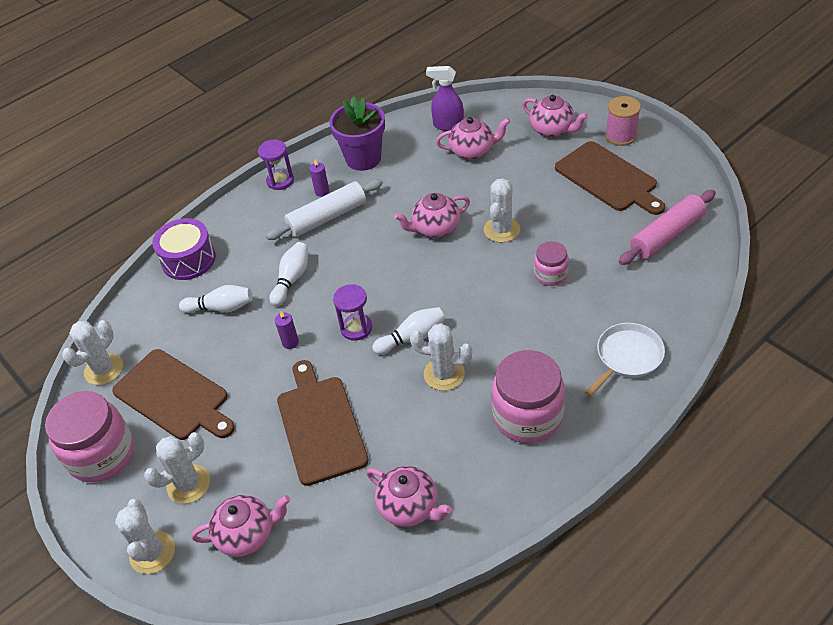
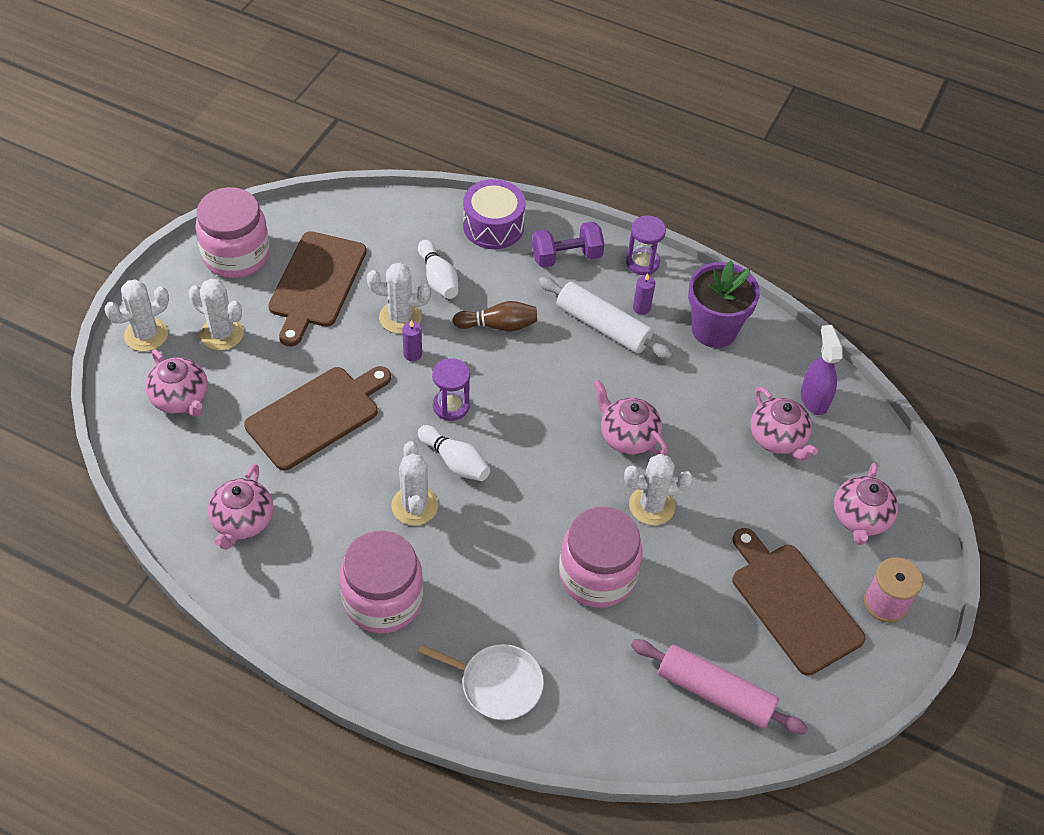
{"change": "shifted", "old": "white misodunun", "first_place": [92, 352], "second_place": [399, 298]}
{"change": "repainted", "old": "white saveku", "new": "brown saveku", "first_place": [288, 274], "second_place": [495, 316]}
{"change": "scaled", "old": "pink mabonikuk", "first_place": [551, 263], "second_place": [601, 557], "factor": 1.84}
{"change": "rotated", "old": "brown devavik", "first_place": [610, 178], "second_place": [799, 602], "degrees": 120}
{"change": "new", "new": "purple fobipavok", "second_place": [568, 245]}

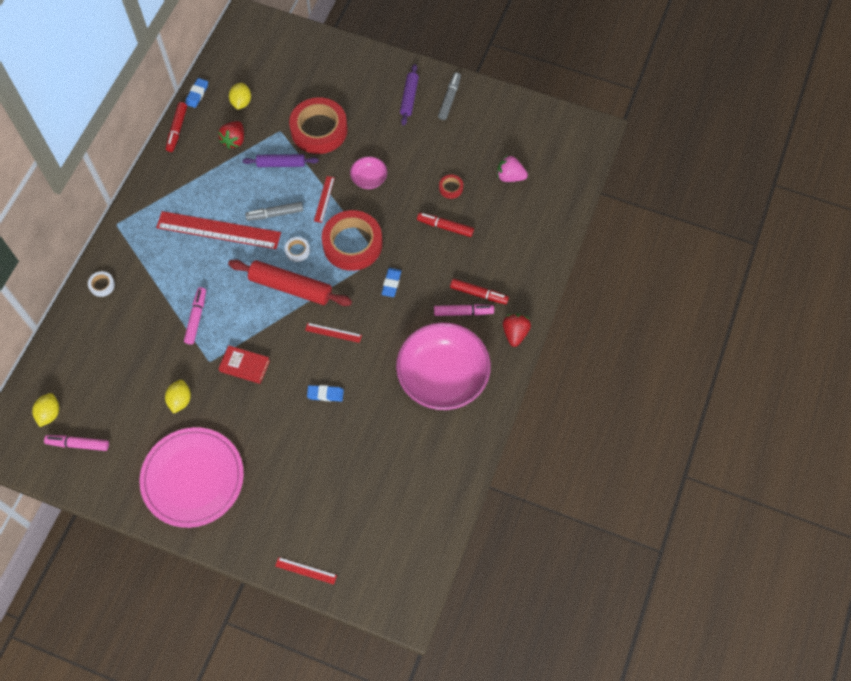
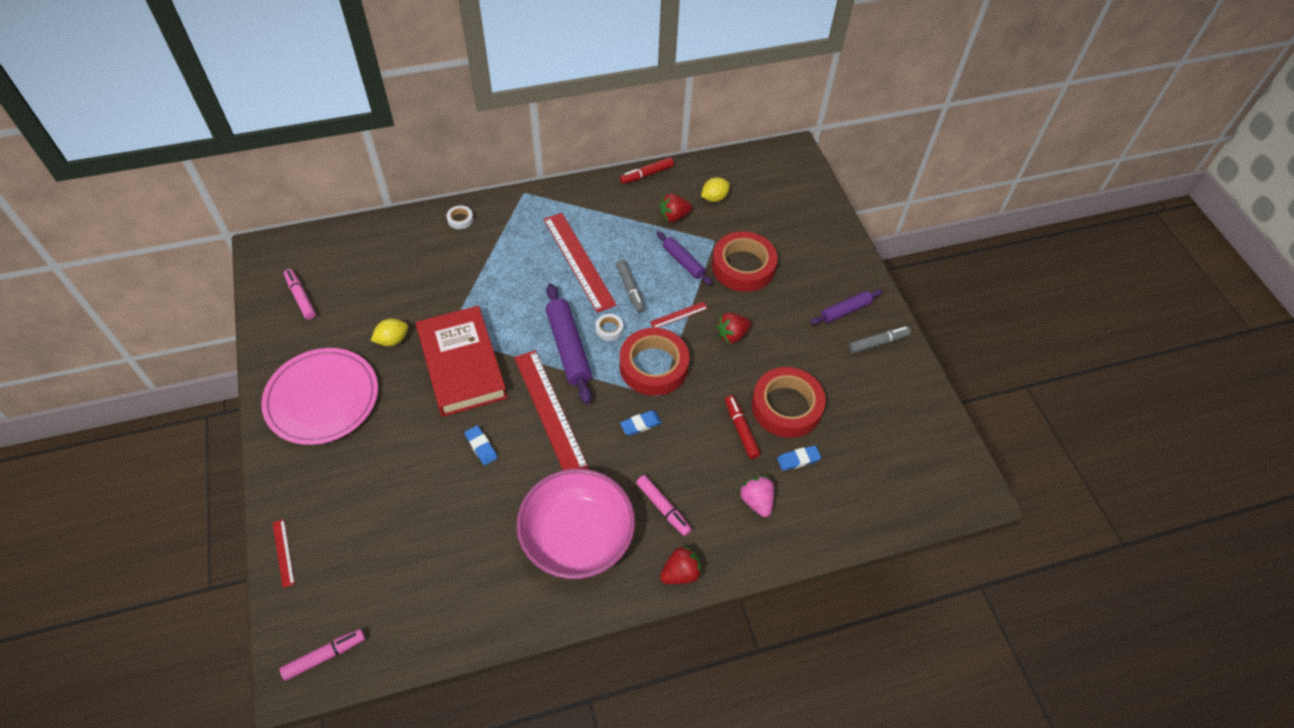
{"change": "gone", "old": "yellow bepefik", "first_place": [45, 410]}
{"change": "shifted", "old": "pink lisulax", "first_place": [195, 316], "second_place": [322, 655]}
{"change": "shifted", "old": "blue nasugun", "first_place": [196, 93], "second_place": [799, 458]}
{"change": "scaled", "old": "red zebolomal", "first_place": [244, 364], "second_place": [461, 361], "factor": 2.18}
{"change": "repainted", "old": "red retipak", "new": "purple retipak", "first_place": [290, 282], "second_place": [569, 344]}
{"change": "rotated", "old": "grey lisulax", "first_place": [274, 211], "second_place": [630, 286], "degrees": -150}
{"change": "scaled", "old": "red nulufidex", "first_place": [333, 333], "second_place": [551, 410], "factor": 2.28}
{"change": "swapped", "old": "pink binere", "new": "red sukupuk", "first_place": [368, 172], "second_place": [733, 328]}
{"change": "scaled", "old": "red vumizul", "first_place": [451, 187], "second_place": [789, 402], "factor": 2.41}
{"change": "gone", "old": "red lisulax", "first_place": [479, 291]}
{"change": "shifted", "old": "pink sukupuk", "first_place": [512, 168], "second_place": [756, 496]}

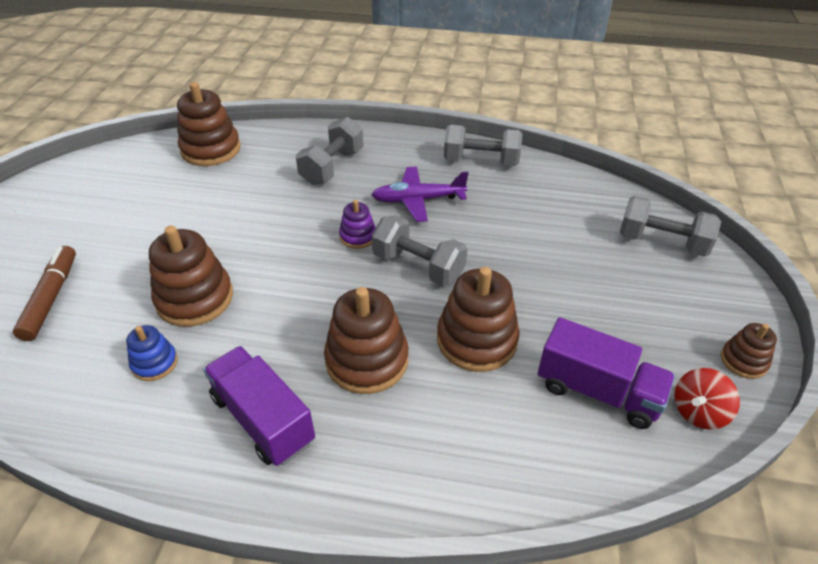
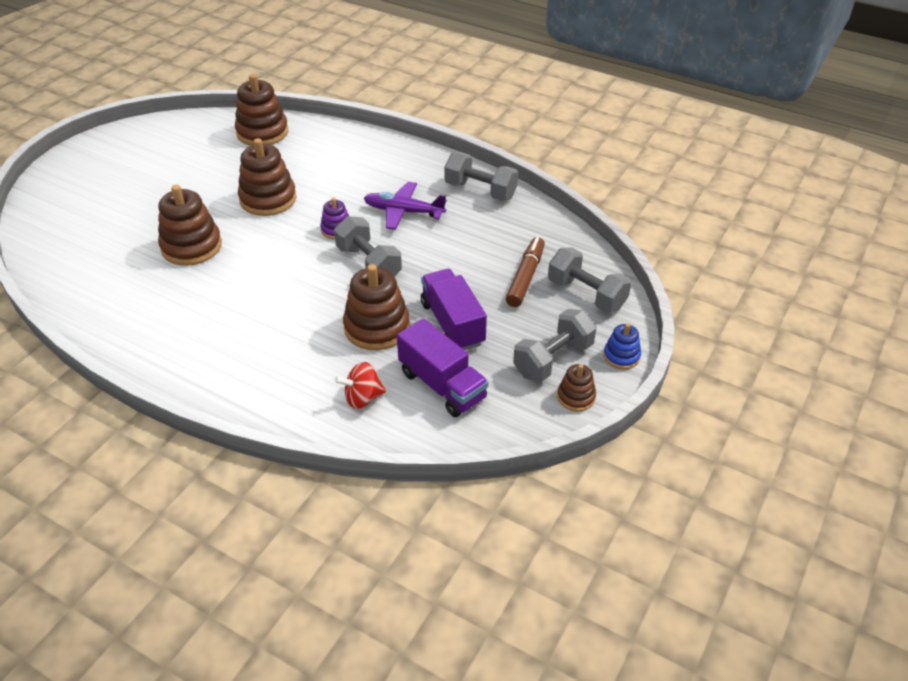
{"change": "shifted", "old": "brown lisulax", "first_place": [44, 293], "second_place": [525, 272]}
{"change": "shifted", "old": "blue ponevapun", "first_place": [152, 353], "second_place": [622, 346]}
{"change": "shifted", "old": "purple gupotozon", "first_place": [259, 406], "second_place": [454, 309]}
{"change": "shifted", "old": "grey fobipavok", "first_place": [330, 151], "second_place": [555, 345]}
{"change": "shifted", "old": "brown ponevapun", "first_place": [366, 340], "second_place": [267, 177]}
{"change": "shifted", "old": "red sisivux", "first_place": [707, 399], "second_place": [360, 385]}

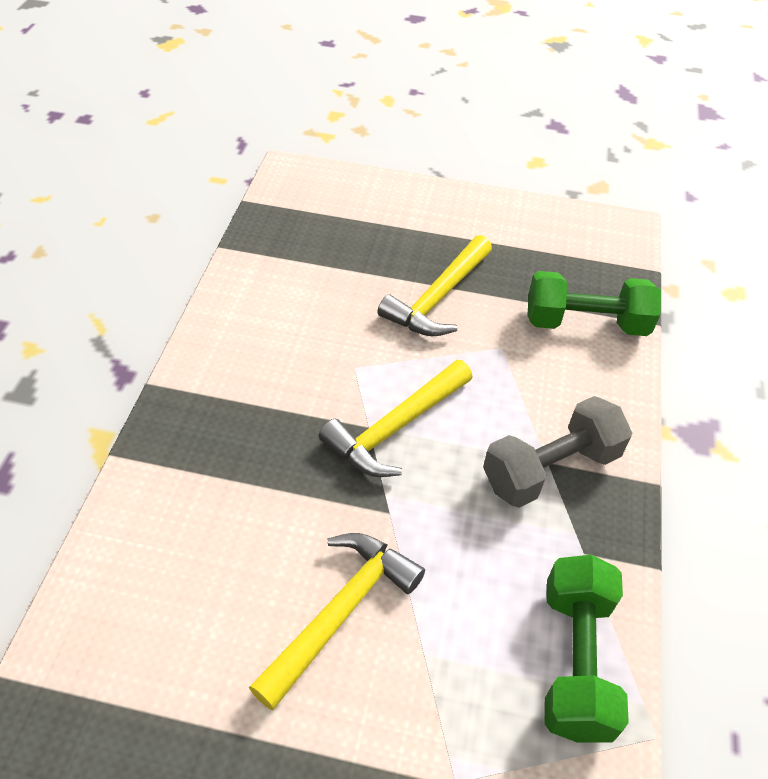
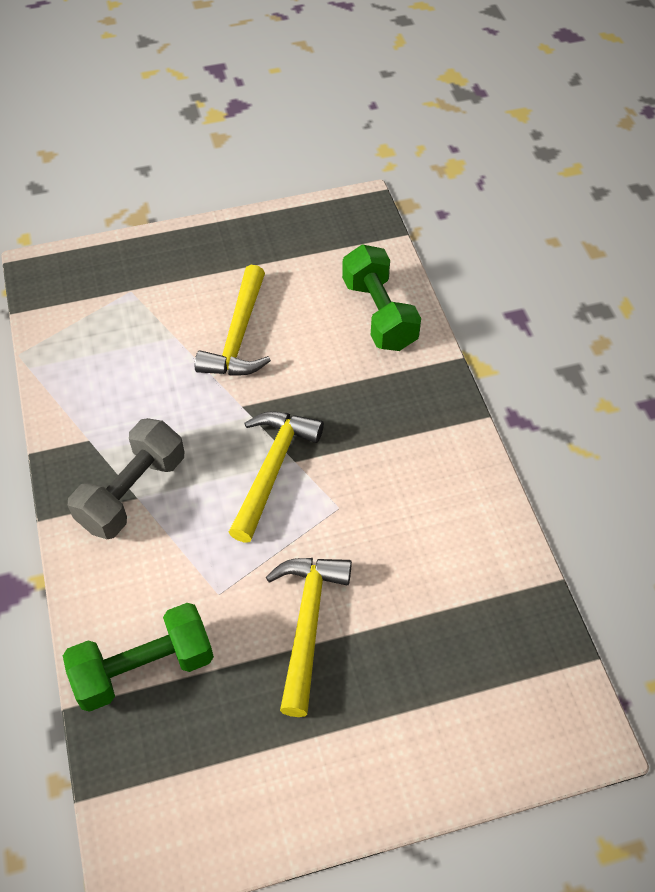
{"change": "shifted", "old": "green fobipavok", "first_place": [586, 649], "second_place": [381, 297]}

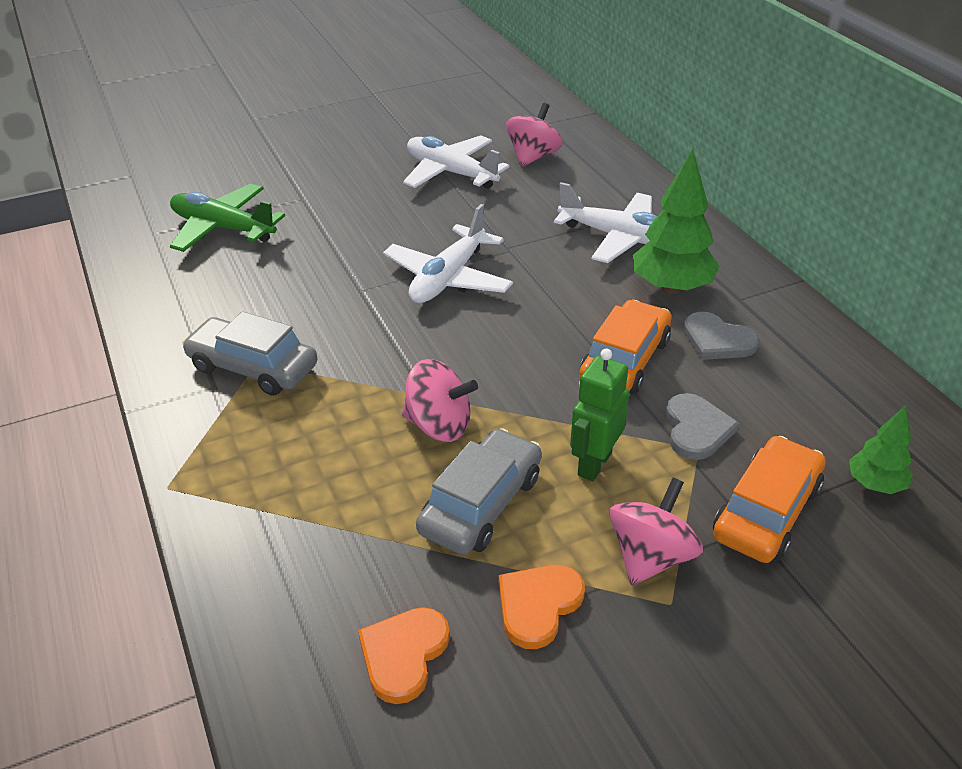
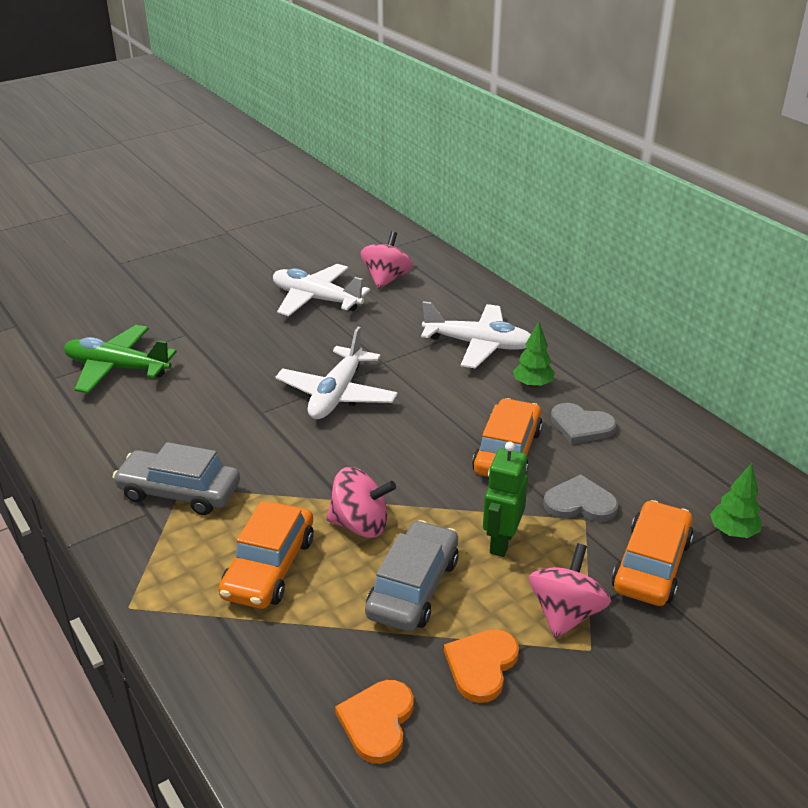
{"change": "scaled", "old": "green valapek", "first_place": [676, 221], "second_place": [534, 355], "factor": 0.56}
{"change": "rotated", "old": "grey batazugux", "first_place": [702, 426], "second_place": [580, 498], "degrees": -75}
{"change": "new", "new": "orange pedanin", "second_place": [266, 555]}

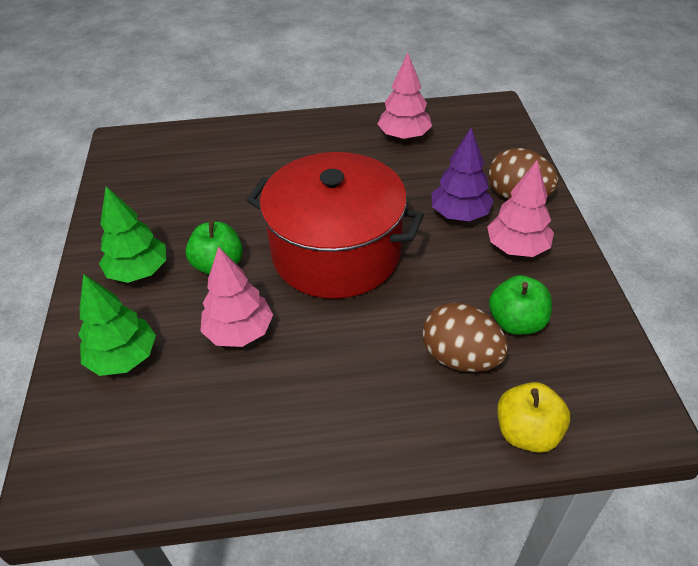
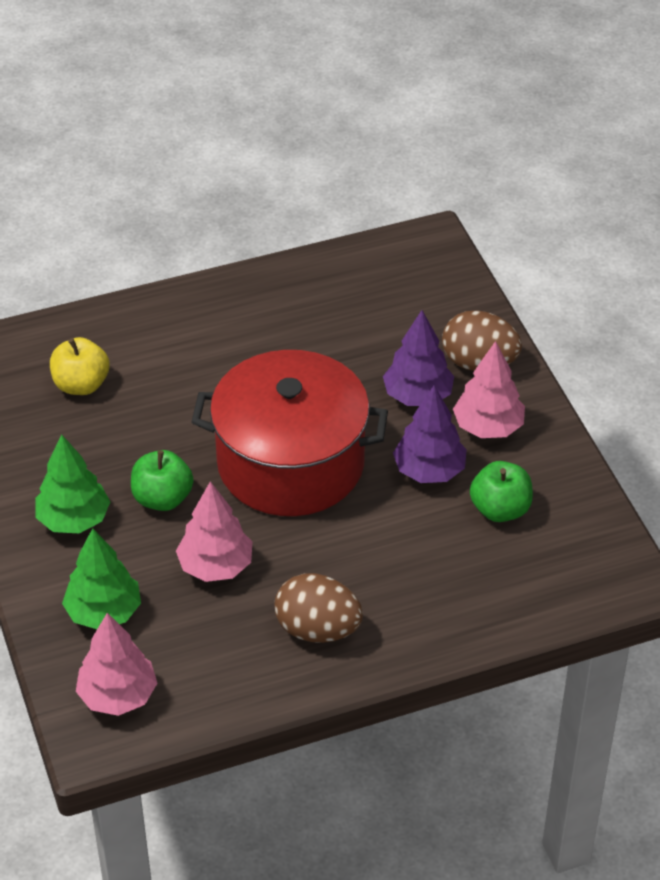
{"change": "shifted", "old": "pink valapek", "first_place": [405, 96], "second_place": [116, 664]}
{"change": "shifted", "old": "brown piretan", "first_place": [465, 337], "second_place": [318, 608]}
{"change": "shifted", "old": "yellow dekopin", "first_place": [533, 417], "second_place": [80, 366]}
{"change": "new", "new": "purple valapek", "second_place": [430, 434]}

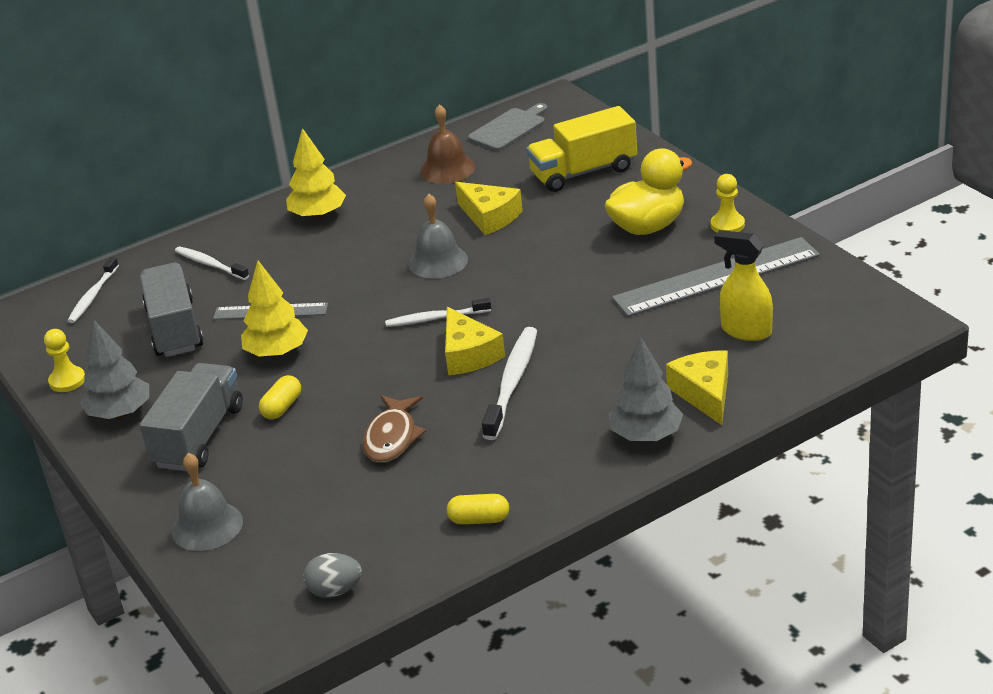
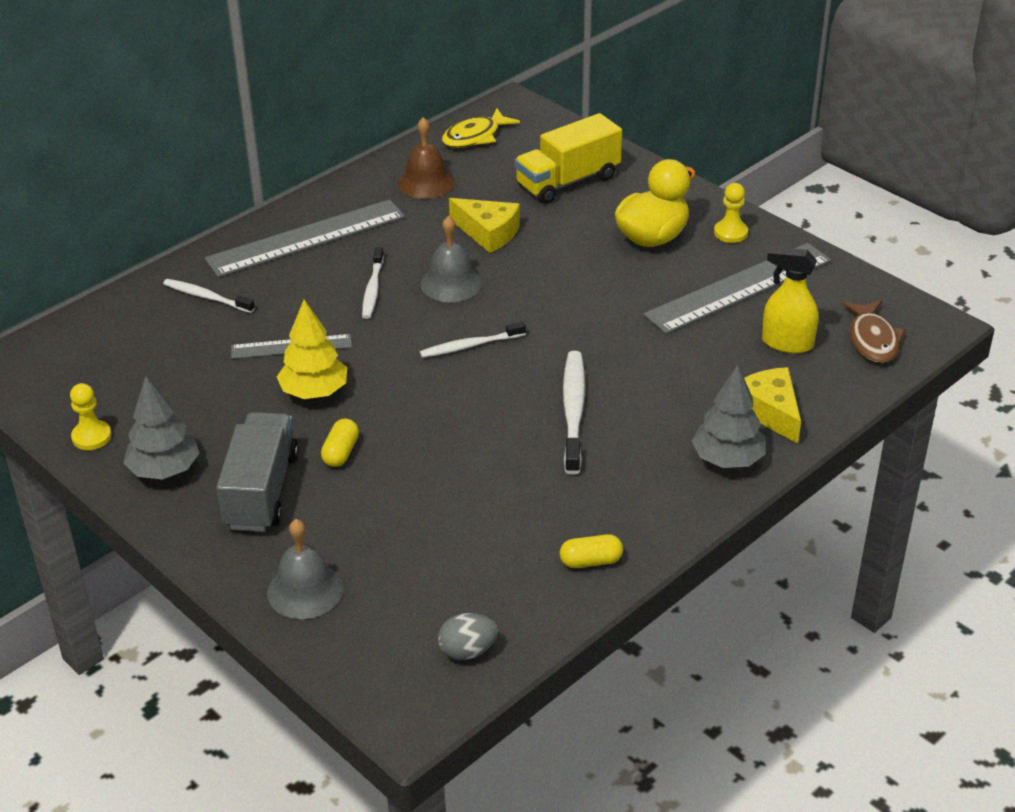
{"change": "shifted", "old": "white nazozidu", "first_place": [93, 290], "second_place": [373, 283]}
{"change": "gone", "old": "grey gupotozon", "first_place": [172, 310]}
{"change": "swapped", "old": "yellow valapek", "new": "grey nulufidex", "first_place": [316, 173], "second_place": [305, 238]}
{"change": "shifted", "old": "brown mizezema", "first_place": [394, 429], "second_place": [874, 331]}
{"change": "gone", "old": "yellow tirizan", "first_place": [475, 341]}
{"change": "swapped", "old": "grey devavik", "new": "yellow mizezema", "first_place": [508, 127], "second_place": [481, 128]}

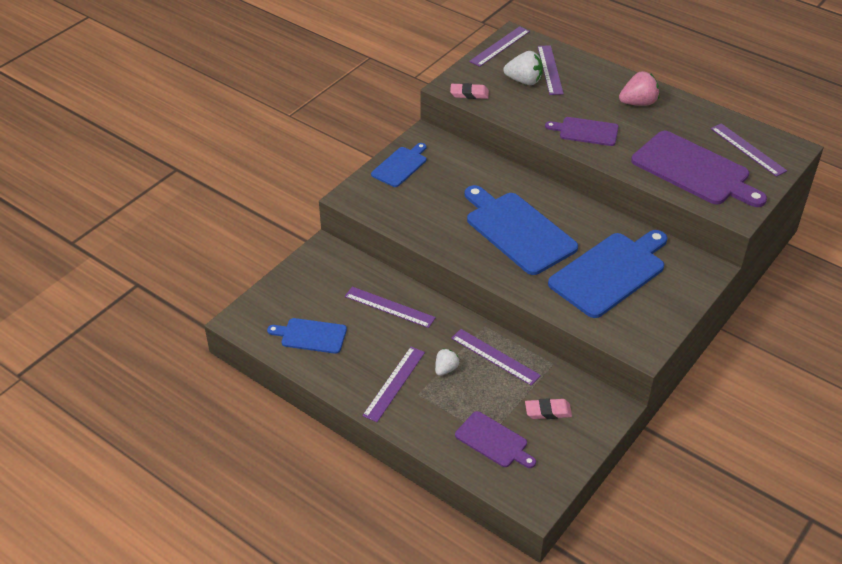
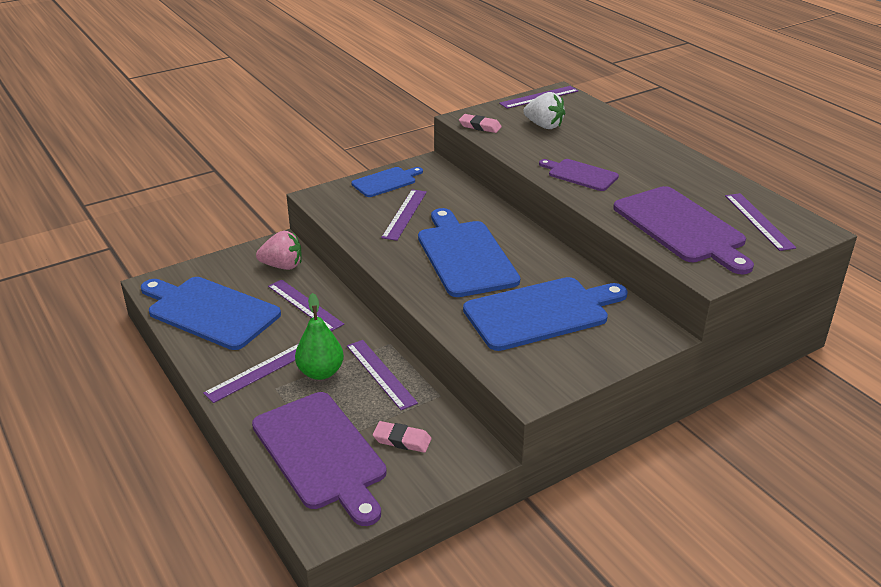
{"change": "scaled", "old": "blue devavik", "first_place": [307, 336], "second_place": [211, 313], "factor": 1.82}
{"change": "swapped", "old": "white sukupuk", "new": "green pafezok", "first_place": [447, 362], "second_place": [319, 336]}
{"change": "scaled", "old": "purple devavik", "first_place": [495, 439], "second_place": [319, 459], "factor": 1.82}
{"change": "shifted", "old": "purple nulufidex", "first_place": [550, 70], "second_place": [404, 215]}
{"change": "shifted", "old": "pink sukupuk", "first_place": [639, 88], "second_place": [279, 250]}

